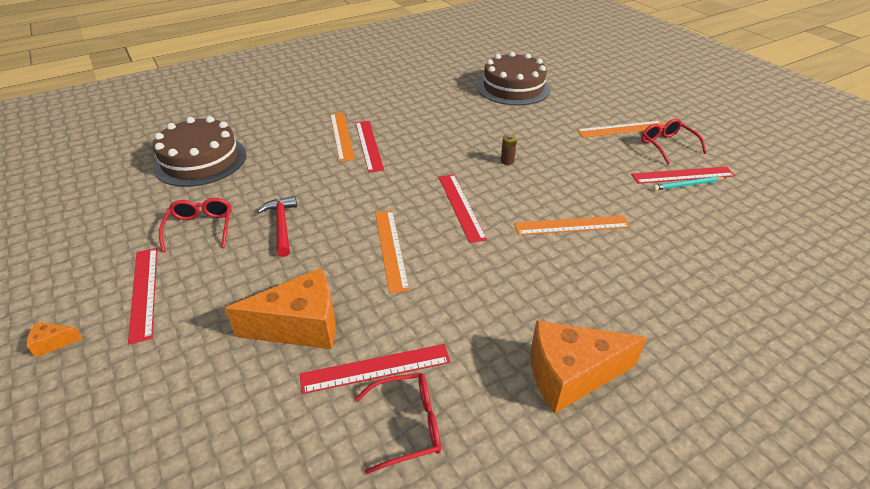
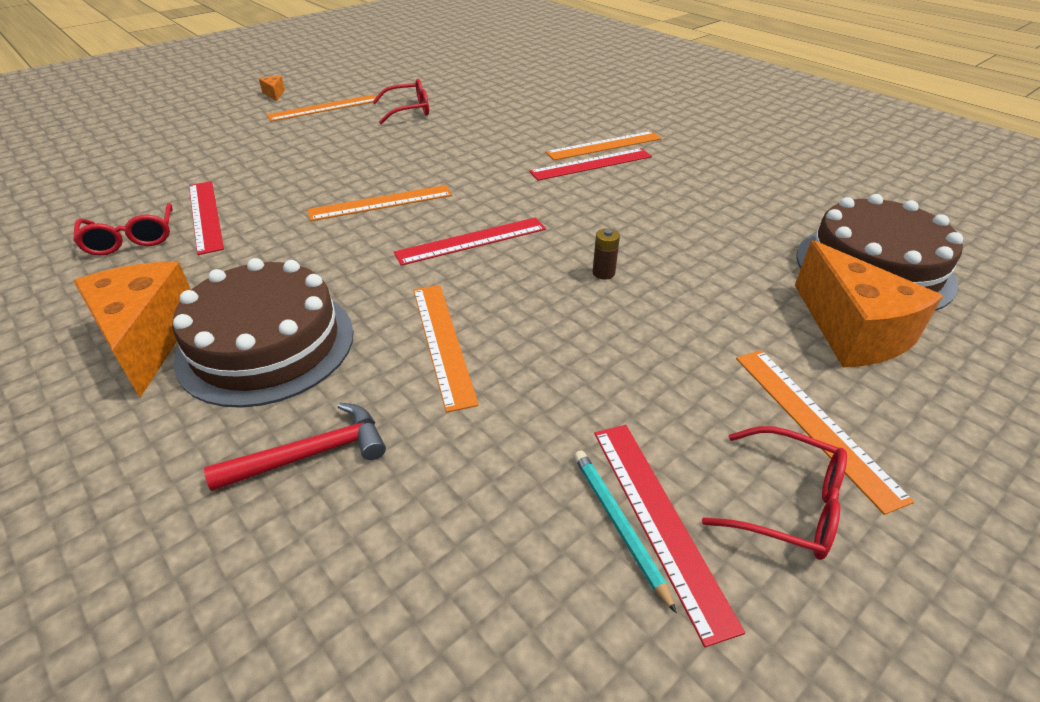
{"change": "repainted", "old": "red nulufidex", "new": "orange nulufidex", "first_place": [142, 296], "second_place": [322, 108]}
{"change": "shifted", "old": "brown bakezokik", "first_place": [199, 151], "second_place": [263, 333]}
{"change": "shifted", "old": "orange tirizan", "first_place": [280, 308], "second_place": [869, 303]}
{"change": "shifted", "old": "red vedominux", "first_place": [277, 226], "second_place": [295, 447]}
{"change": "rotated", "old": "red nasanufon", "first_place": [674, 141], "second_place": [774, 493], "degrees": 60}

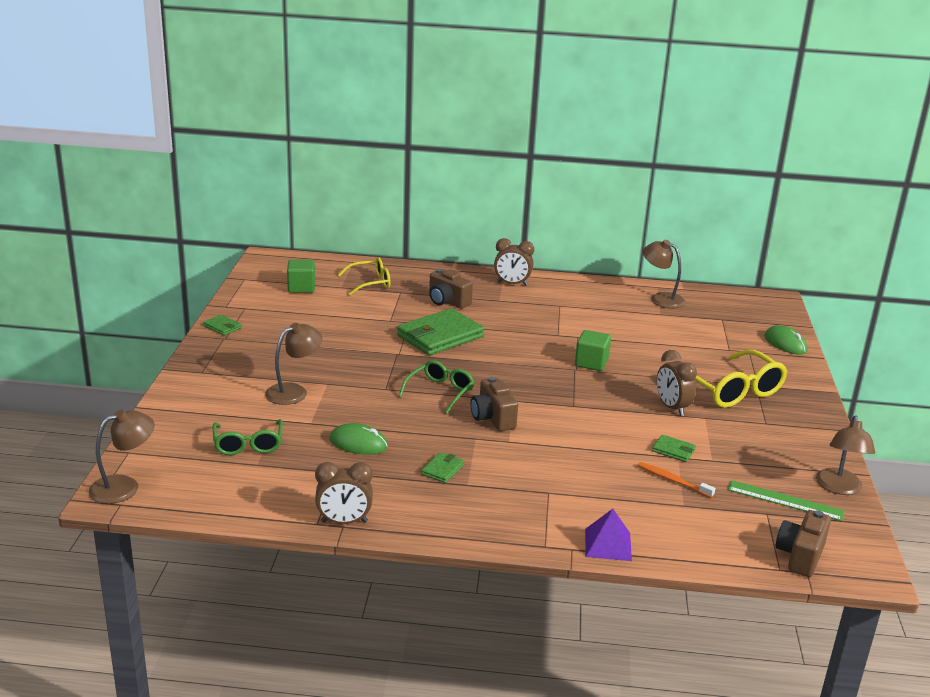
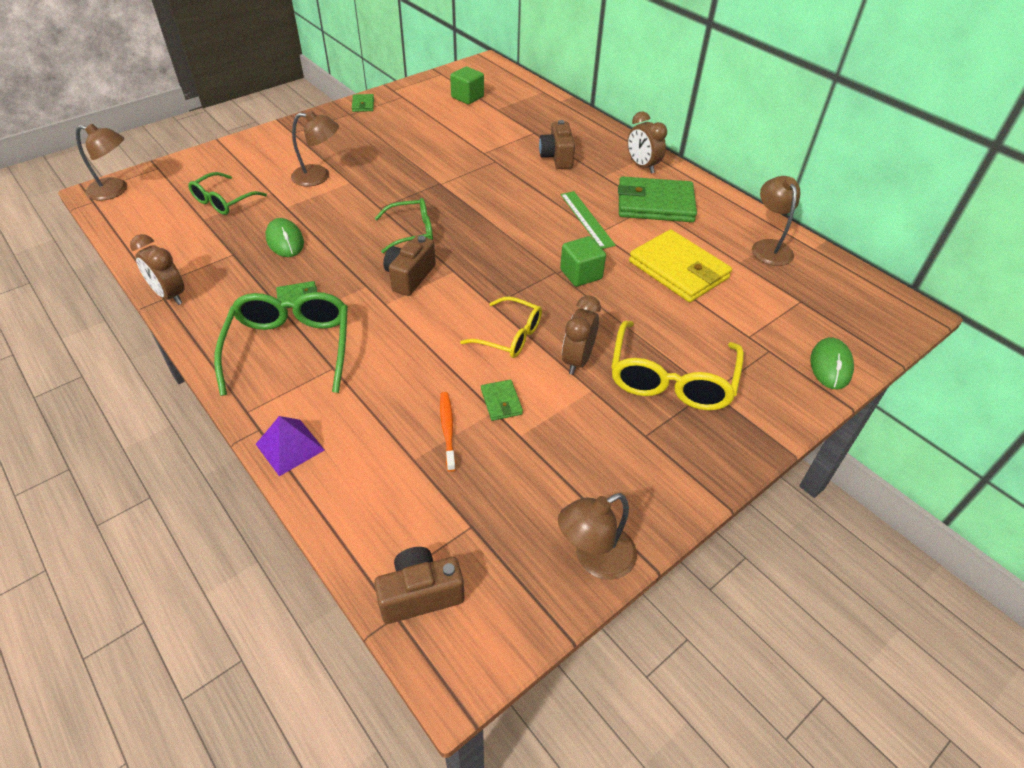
{"change": "shifted", "old": "yellow nasanufon", "first_place": [364, 276], "second_place": [501, 327]}
{"change": "shifted", "old": "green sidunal", "first_place": [440, 331], "second_place": [657, 199]}
{"change": "shifted", "old": "green nulufidex", "first_place": [786, 500], "second_place": [588, 220]}
{"change": "new", "new": "green nasanufon", "second_place": [281, 344]}
{"change": "new", "new": "yellow sidunal", "second_place": [680, 265]}

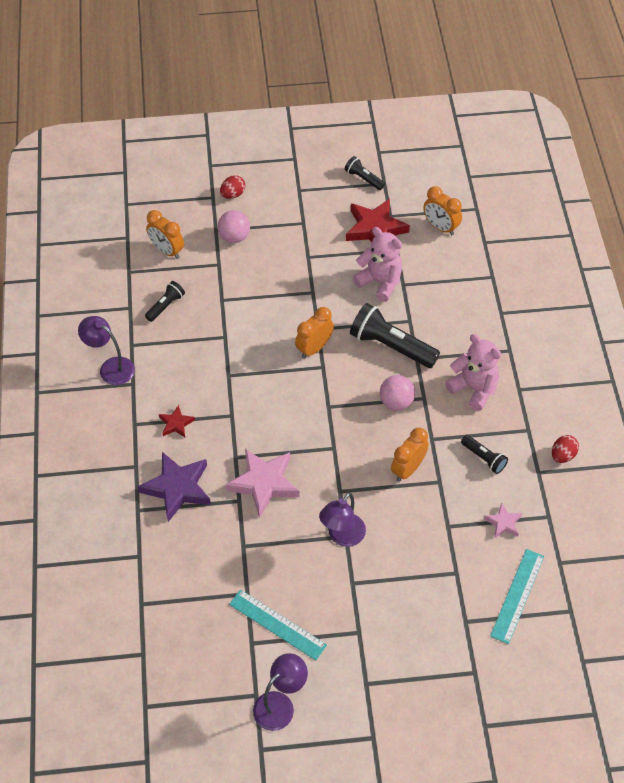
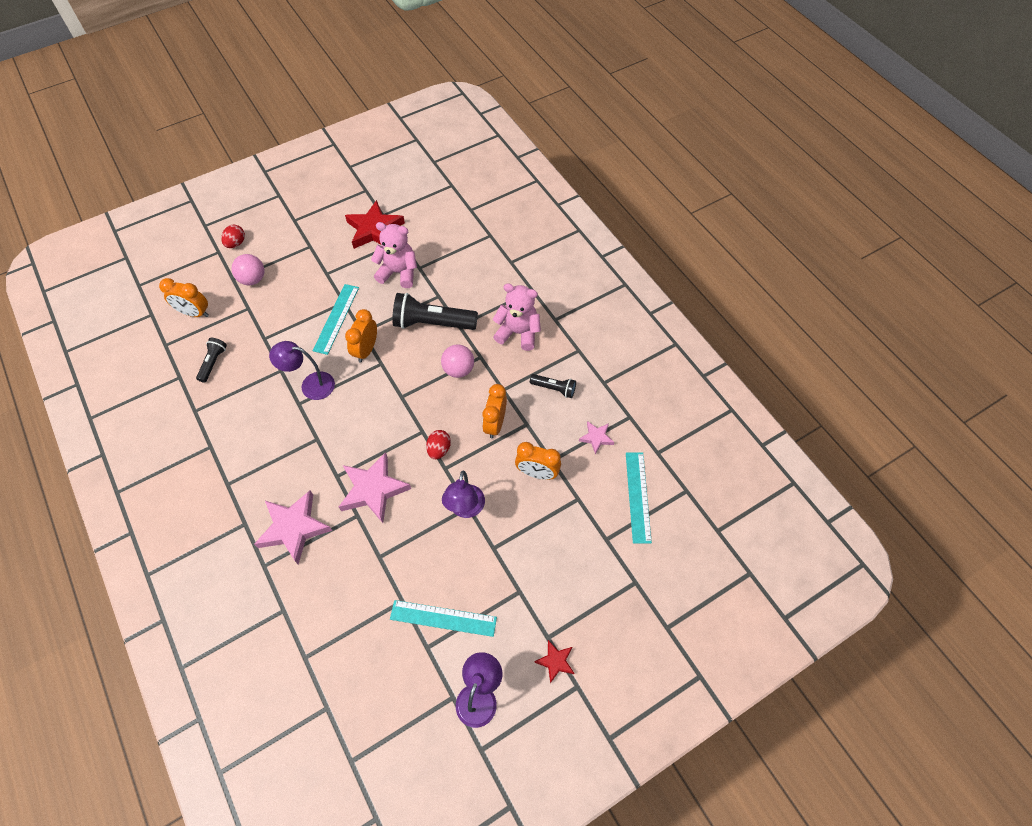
{"change": "shifted", "old": "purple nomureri", "first_place": [106, 350], "second_place": [302, 370]}
{"change": "repainted", "old": "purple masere", "new": "pink masere", "first_place": [174, 487], "second_place": [293, 527]}
{"change": "shifted", "old": "red masere", "first_place": [177, 421], "second_place": [554, 661]}
{"change": "gone", "old": "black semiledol", "first_place": [365, 173]}
{"change": "shifted", "old": "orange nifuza", "first_place": [442, 210], "second_place": [538, 461]}
{"change": "shifted", "old": "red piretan", "first_place": [565, 449], "second_place": [438, 444]}
{"change": "new", "new": "turquoise nulufidex", "second_place": [336, 319]}

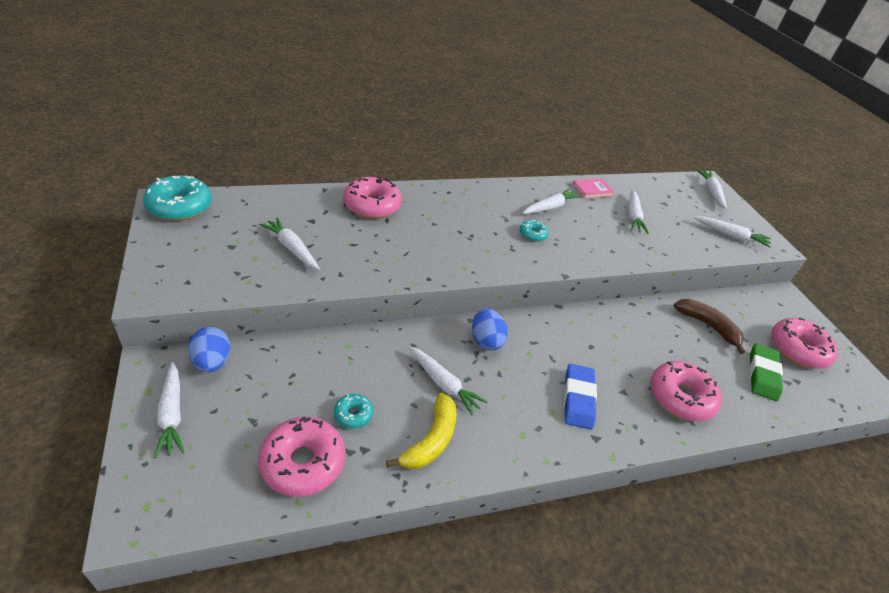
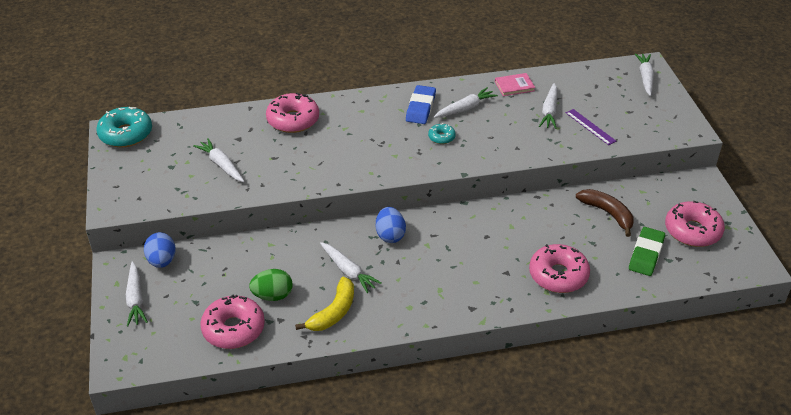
{"change": "swapped", "old": "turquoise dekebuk", "new": "green piretan", "first_place": [353, 411], "second_place": [271, 285]}
{"change": "shifted", "old": "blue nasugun", "first_place": [580, 397], "second_place": [421, 104]}
{"change": "gone", "old": "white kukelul", "first_place": [732, 232]}
{"change": "new", "new": "purple nulufidex", "second_place": [591, 127]}

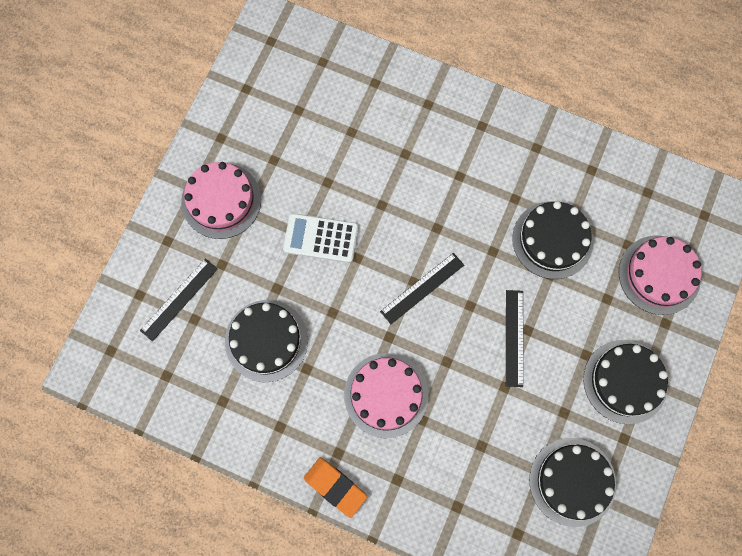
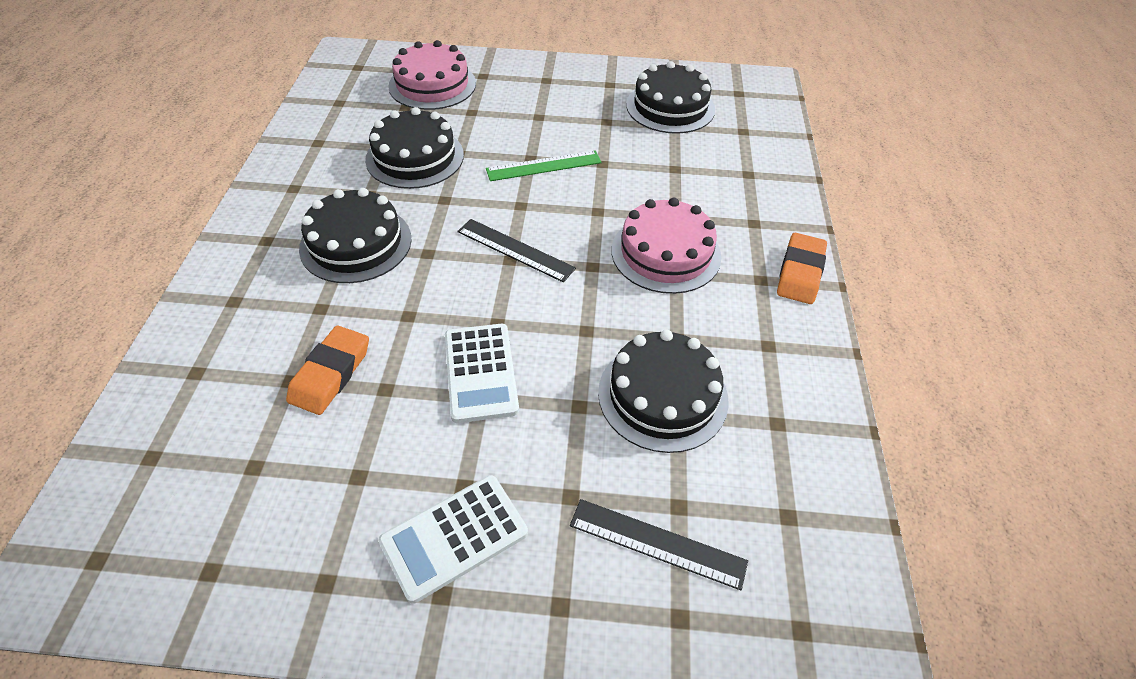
{"change": "swapped", "old": "pink bakezokik", "new": "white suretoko", "first_place": [221, 200], "second_place": [453, 539]}
{"change": "repainted", "old": "black nulufidex", "new": "green nulufidex", "first_place": [514, 338], "second_place": [544, 165]}
{"change": "shifted", "old": "black bakezokik", "first_place": [625, 382], "second_place": [355, 235]}
{"change": "new", "new": "orange nasugun", "second_place": [327, 370]}

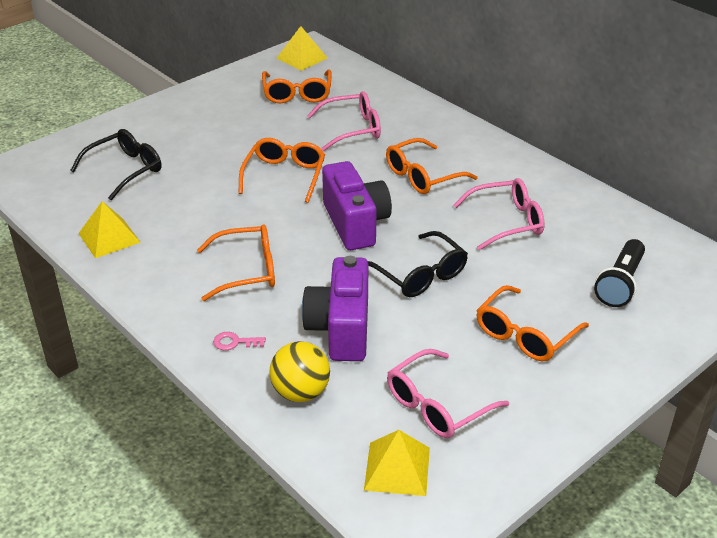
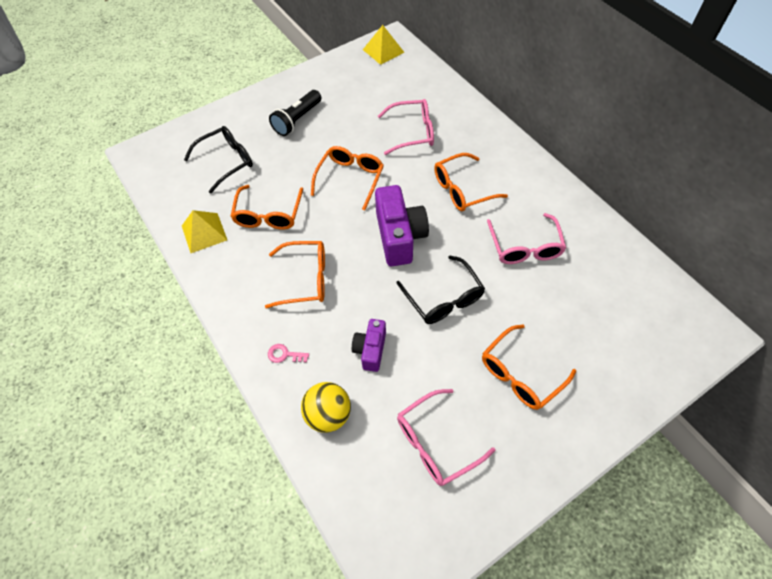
{"change": "shifted", "old": "orange nasanufon", "first_place": [297, 86], "second_place": [266, 207]}
{"change": "scaled", "old": "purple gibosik", "first_place": [335, 308], "second_place": [369, 345], "factor": 0.58}
{"change": "gone", "old": "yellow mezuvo", "first_place": [397, 463]}
{"change": "rotated", "old": "pink nasanufon", "first_place": [499, 214], "second_place": [526, 238], "degrees": 90}
{"change": "shifted", "old": "black semiledol", "first_place": [619, 273], "second_place": [295, 113]}

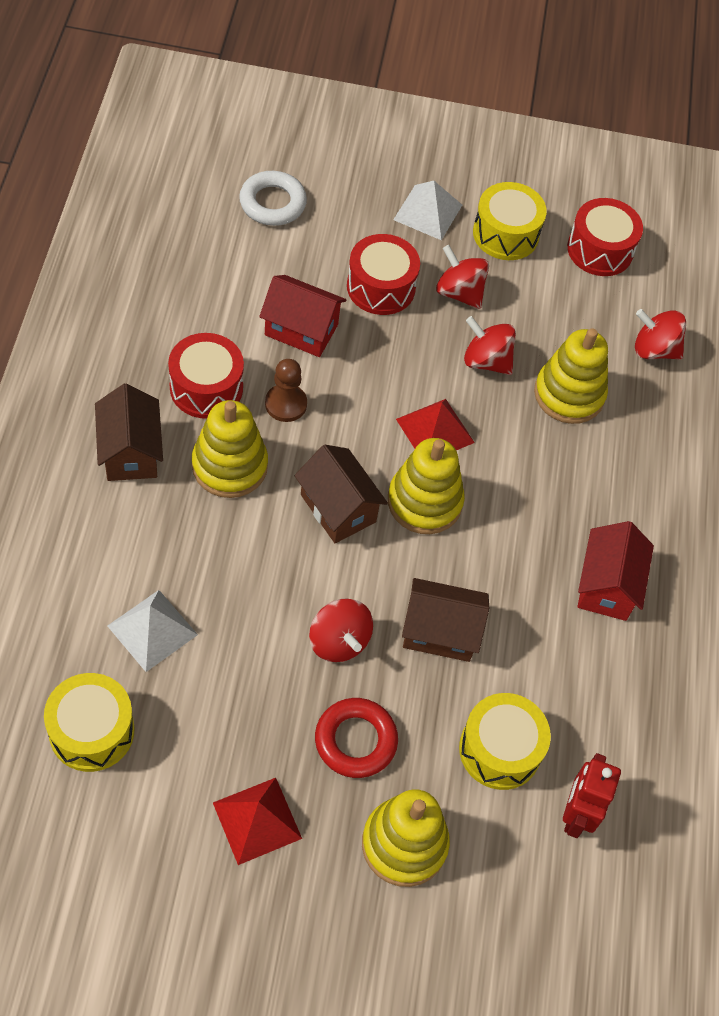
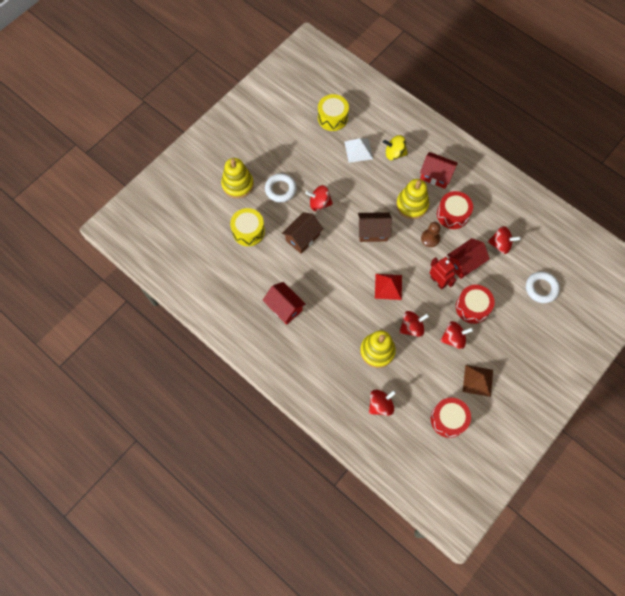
{"change": "repainted", "old": "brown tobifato", "new": "red tobifato", "first_place": [129, 432], "second_place": [439, 170]}
{"change": "gone", "old": "red mezuvo", "first_place": [257, 821]}
{"change": "repainted", "old": "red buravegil", "new": "white buravegil", "first_place": [356, 738], "second_place": [281, 187]}
{"change": "gone", "old": "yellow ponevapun", "first_place": [426, 486]}
{"change": "gone", "old": "white mezuvo", "first_place": [427, 210]}
{"change": "swapped", "old": "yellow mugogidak", "new": "brown mezuvo", "first_place": [510, 221], "second_place": [478, 381]}
{"change": "shifted", "old": "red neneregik", "first_place": [592, 795], "second_place": [443, 273]}
{"change": "new", "new": "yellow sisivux", "second_place": [395, 147]}
{"change": "new", "new": "red sisivux", "second_place": [504, 240]}

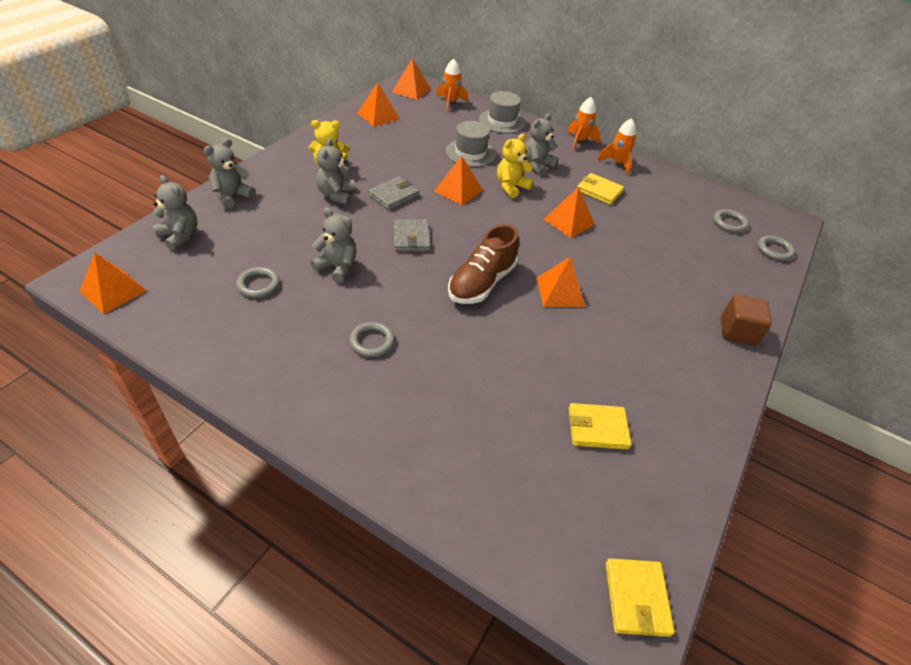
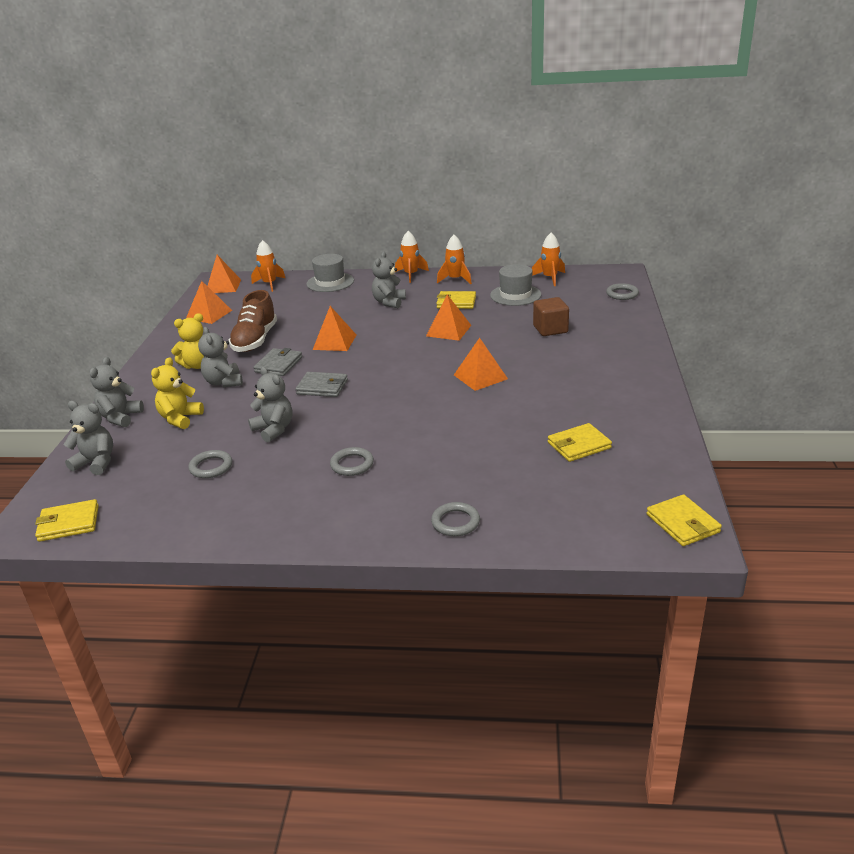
{"change": "swapped", "old": "orange mezuvo", "new": "yellow sidunal", "first_place": [112, 283], "second_place": [67, 520]}
{"change": "rotated", "old": "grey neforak", "first_place": [333, 245], "second_place": [270, 404], "degrees": 45}
{"change": "rotated", "old": "grey sidunal", "first_place": [412, 235], "second_place": [321, 384], "degrees": -45}
{"change": "shifted", "old": "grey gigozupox", "first_place": [471, 144], "second_place": [515, 285]}
{"change": "shifted", "old": "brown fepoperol", "first_place": [483, 264], "second_place": [253, 321]}
{"change": "shifted", "old": "yellow neforak", "first_place": [515, 166], "second_place": [177, 393]}
{"change": "shifted", "old": "grey buravegil", "first_place": [730, 221], "second_place": [455, 519]}
{"change": "shifted", "old": "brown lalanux", "first_place": [746, 320], "second_place": [551, 316]}
{"change": "new", "new": "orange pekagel", "second_place": [548, 259]}

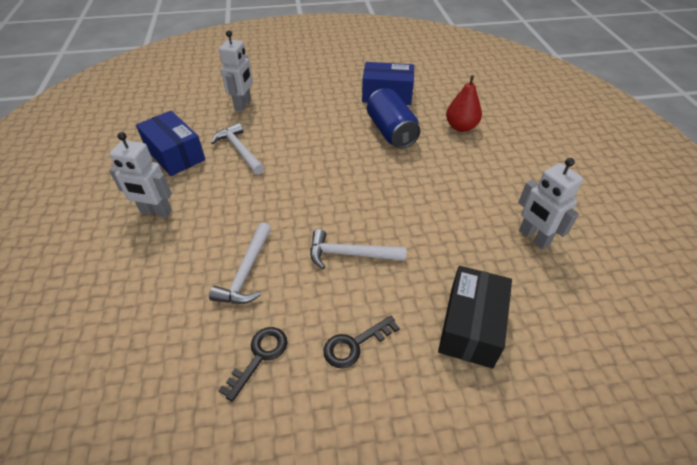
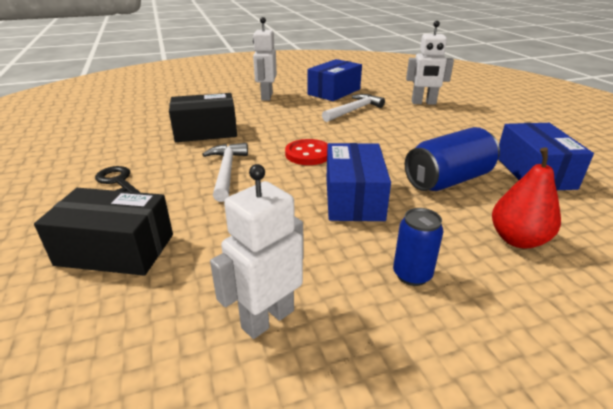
{"change": "swapped", "old": "white vedominux", "new": "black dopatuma", "first_place": [240, 263], "second_place": [203, 117]}
{"change": "gone", "old": "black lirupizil", "first_place": [253, 364]}
{"change": "new", "new": "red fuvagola", "second_place": [306, 152]}
{"change": "new", "new": "blue dopatuma", "second_place": [358, 182]}
{"change": "new", "new": "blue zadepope", "second_place": [418, 247]}

